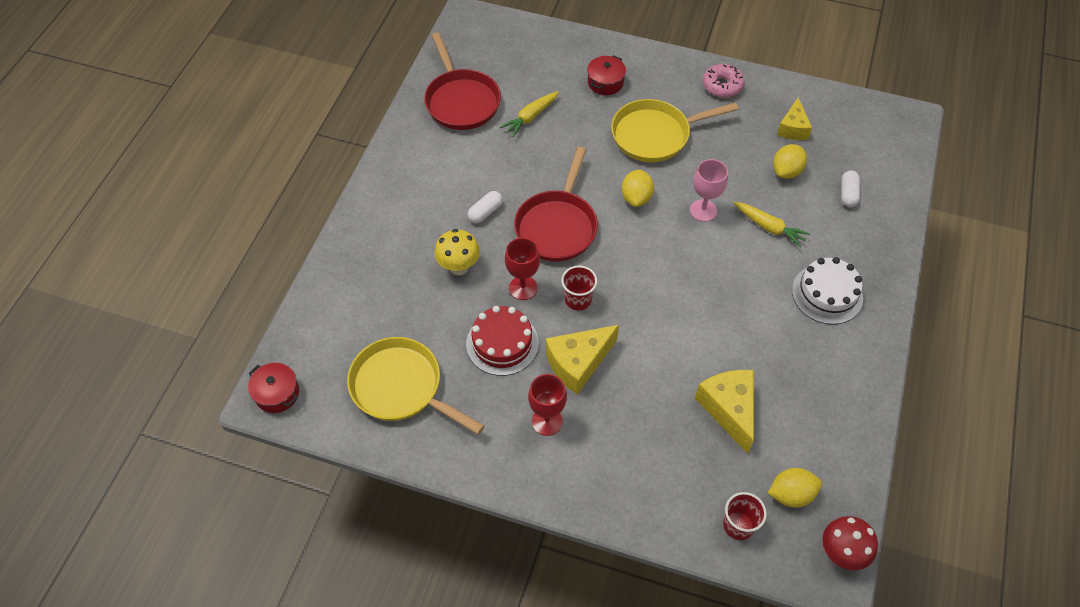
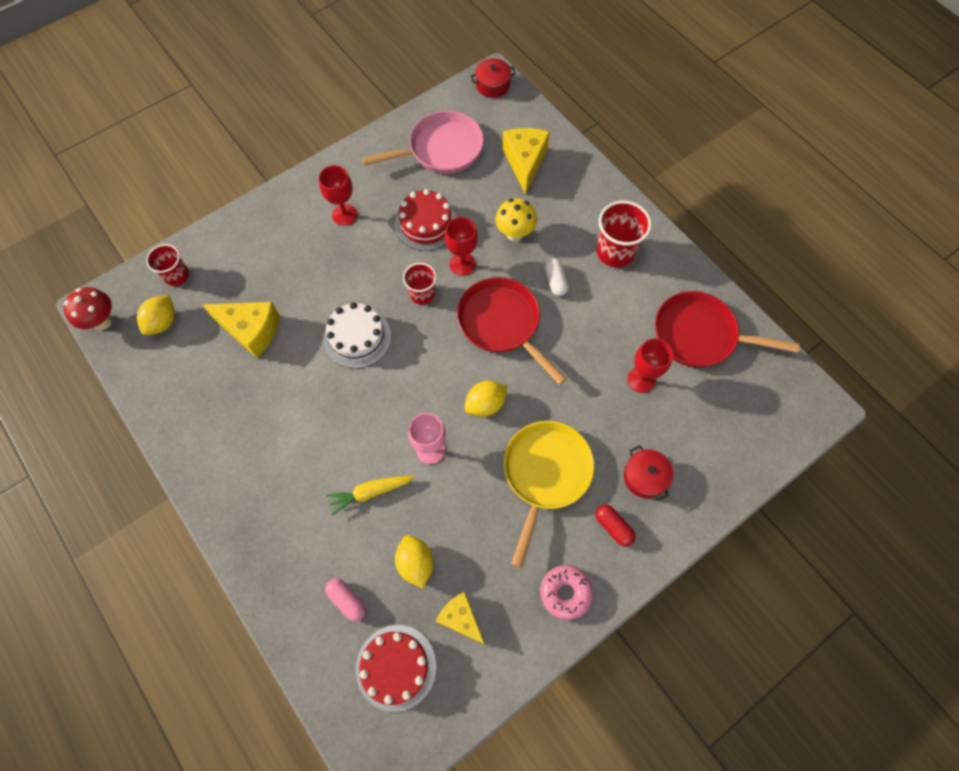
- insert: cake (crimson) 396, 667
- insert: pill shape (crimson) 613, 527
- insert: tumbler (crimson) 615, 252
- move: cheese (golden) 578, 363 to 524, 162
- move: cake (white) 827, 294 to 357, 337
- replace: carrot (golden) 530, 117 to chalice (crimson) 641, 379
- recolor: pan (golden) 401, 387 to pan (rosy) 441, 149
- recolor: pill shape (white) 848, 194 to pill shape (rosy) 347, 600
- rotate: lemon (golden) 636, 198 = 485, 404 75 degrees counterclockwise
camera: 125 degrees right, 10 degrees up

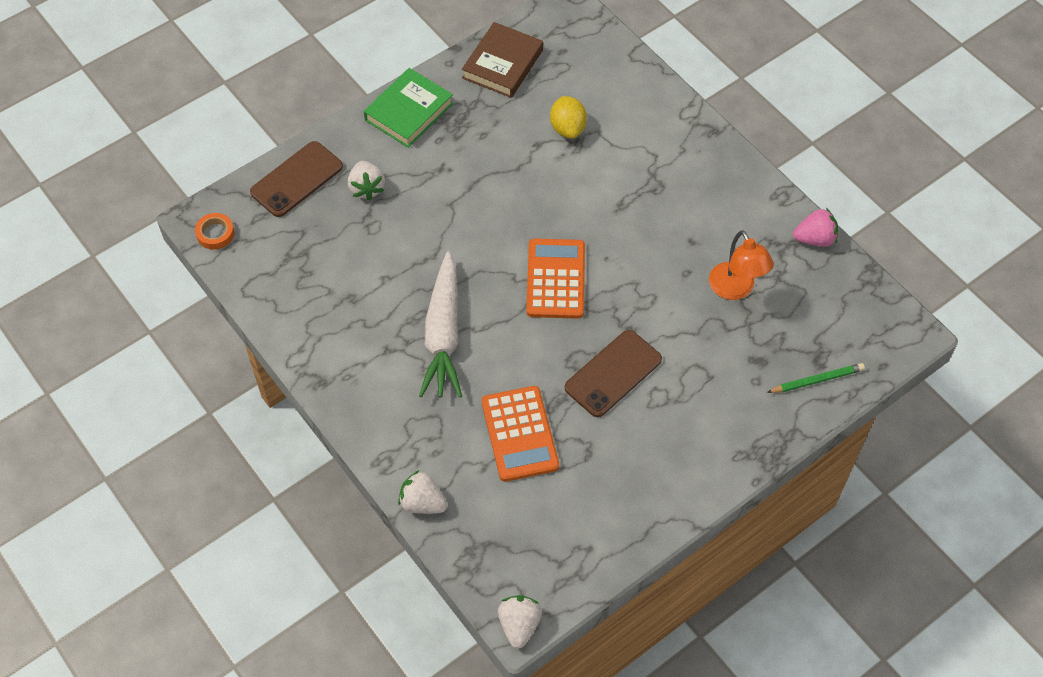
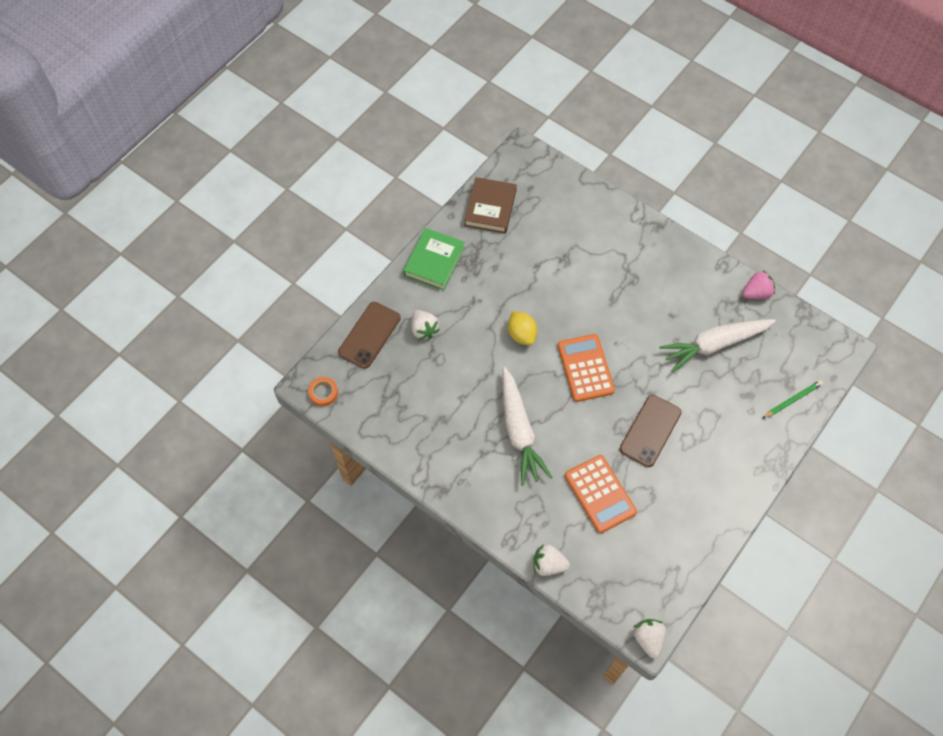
- move: lemon (golden) 567, 128 to 521, 334
- replace: desk lamp (bright orange) 735, 289 to carrot (white) 714, 345
camera: 15 degrees left, 5 degrees up

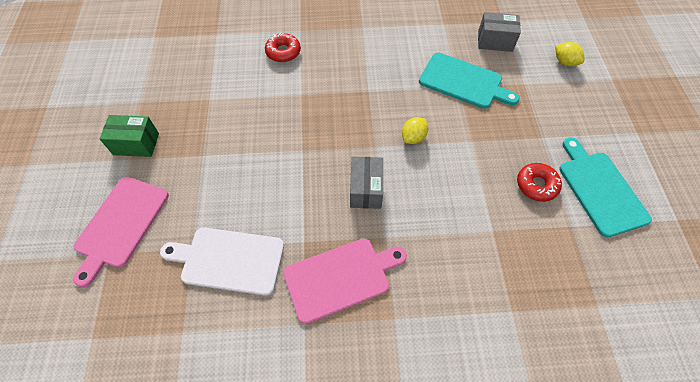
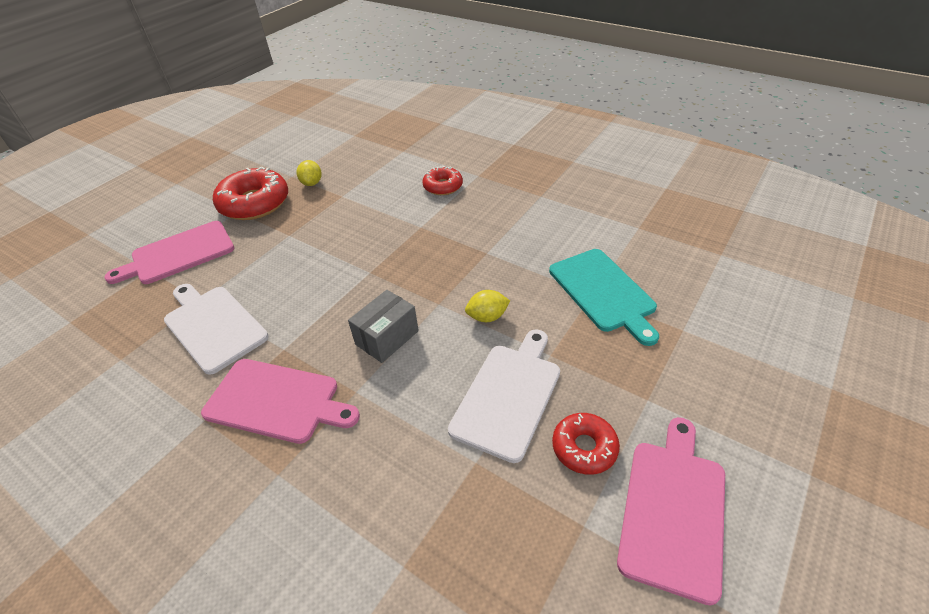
- delete: package (ash-grey) 495, 41
- insert: chopping board (white) 508, 396
- move: lemon (golden) 565, 62 to 312, 183
- replace: package (green) 136, 144 to doughnut (crimson) 254, 203
- recolor: chopping board (aqua) 600, 190 to chopping board (rosy) 673, 510
camera: 40 degrees right, 15 degrees down

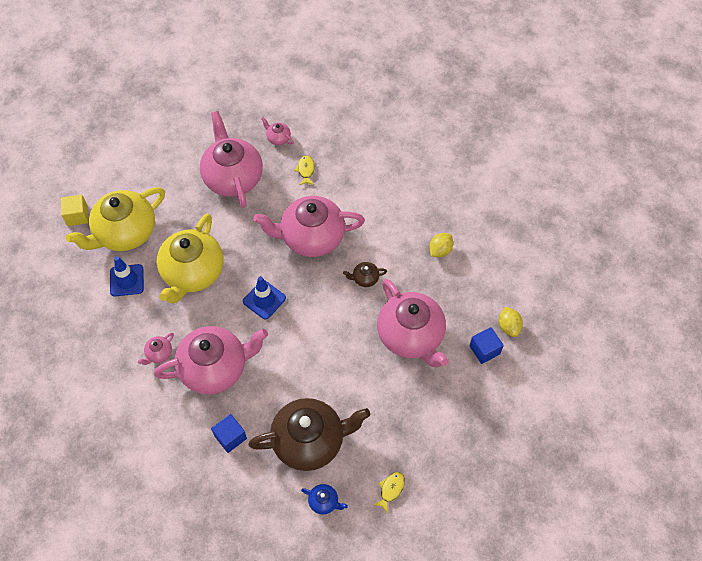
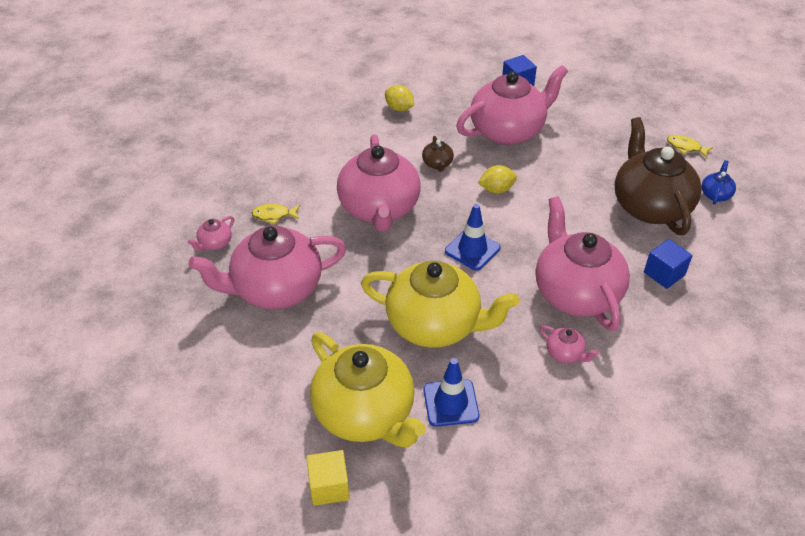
- move: lemon (golden) 508, 326 to 496, 189
camera: 90 degrees left, 15 degrees down

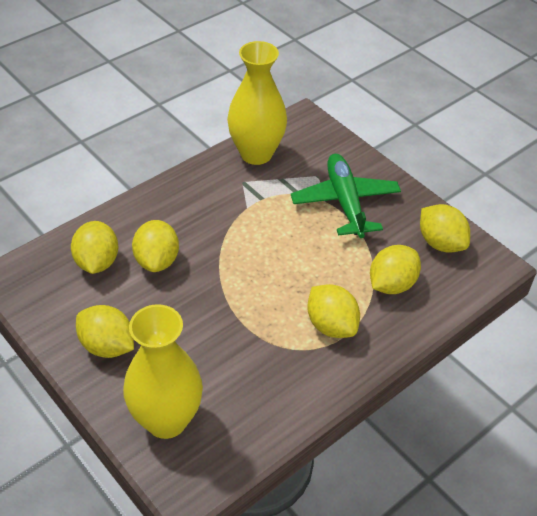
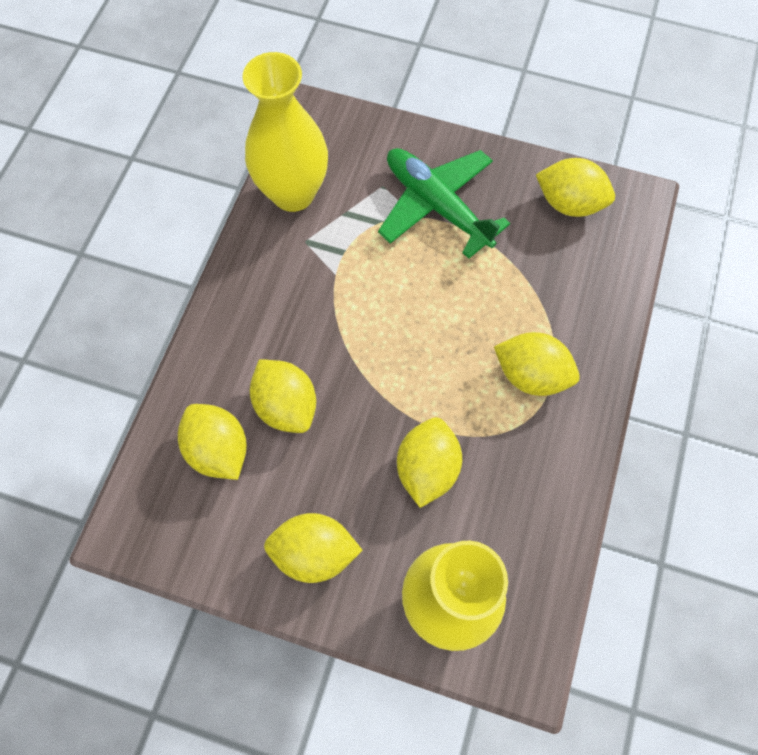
- move: lemon (golden) 391, 284 to 427, 468
camera: 30 degrees left, 20 degrees up

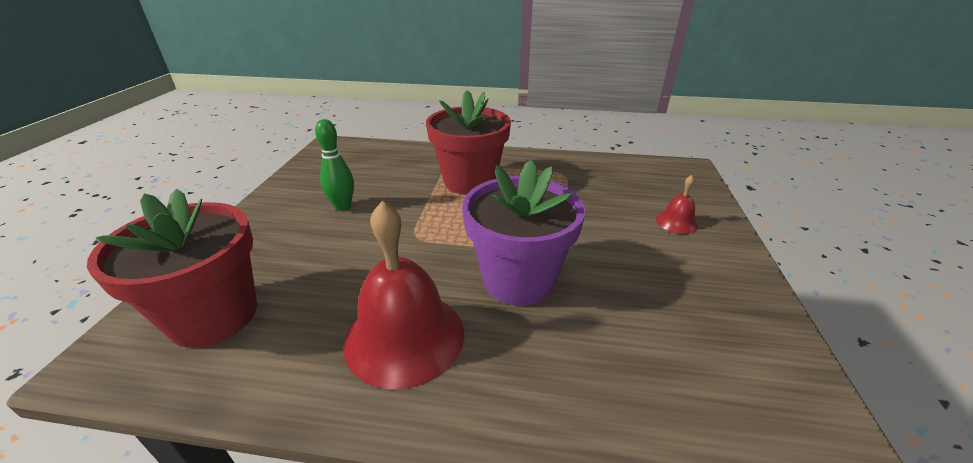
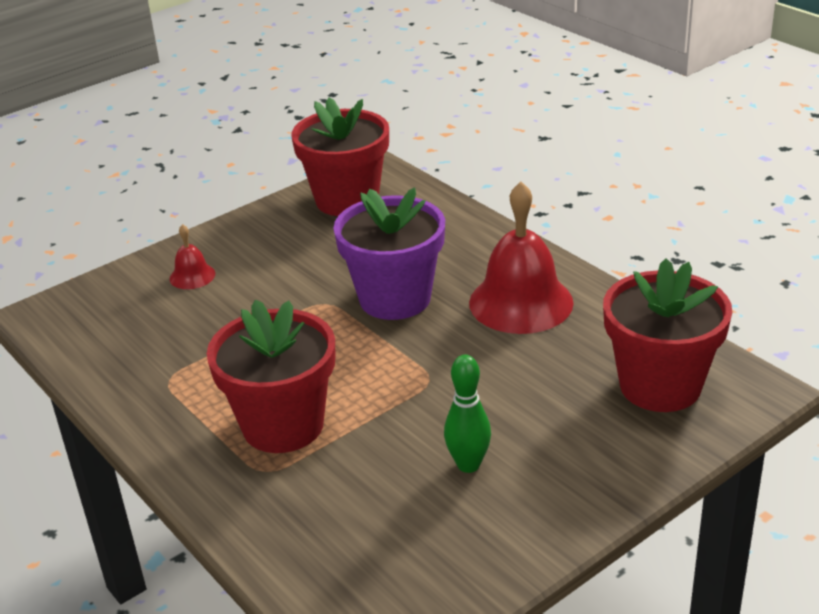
- insert: potted plant (crimson) 347, 200
camera: 135 degrees left, 0 degrees up

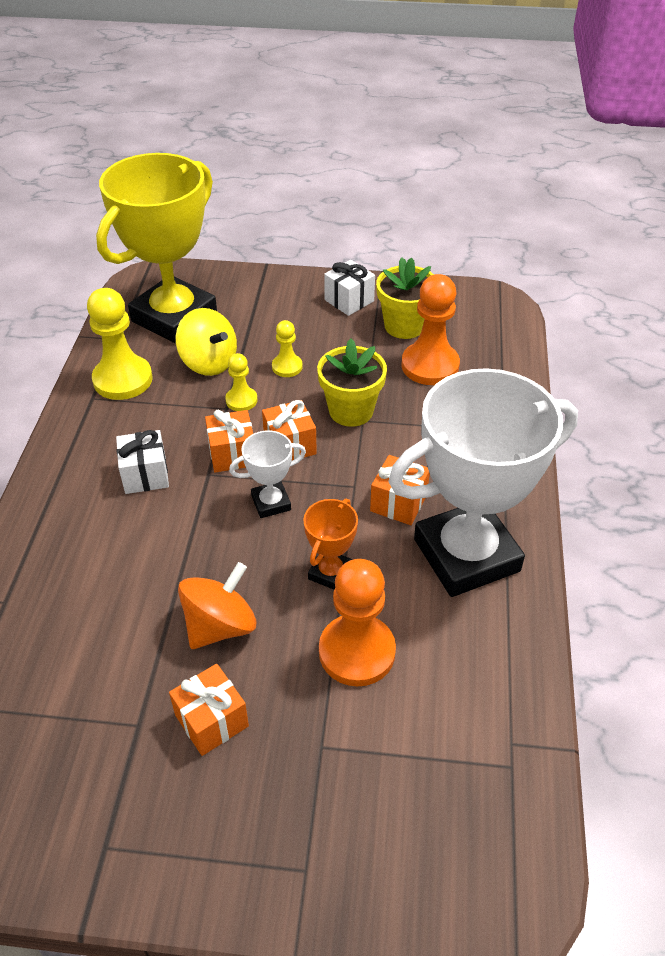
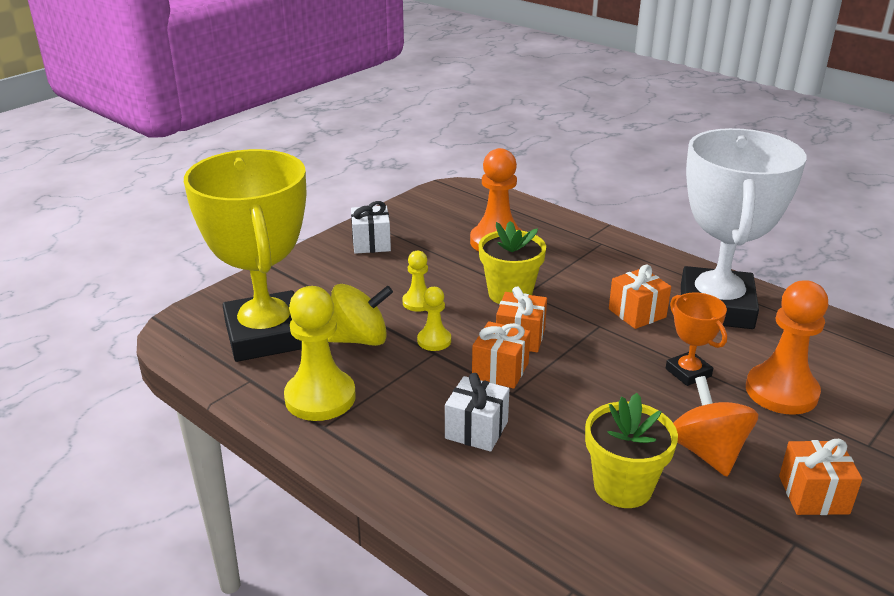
- delete: prize cup (white) 271, 503
- move: potted plant (golden) 404, 326 to 623, 487
camera: 55 degrees left, 15 degrees down

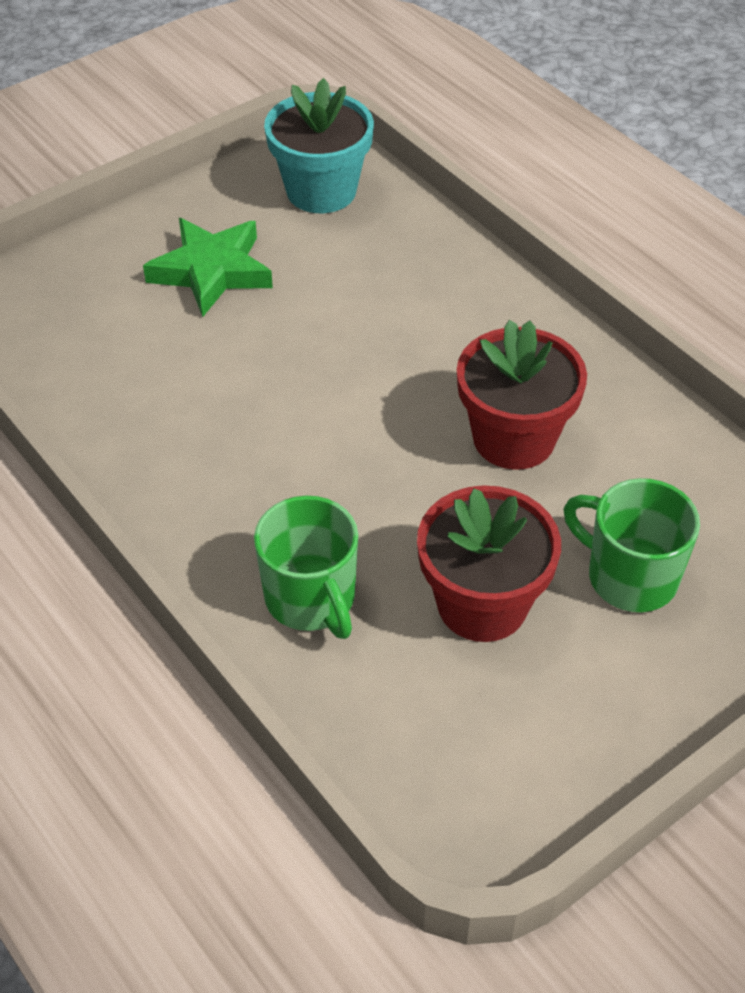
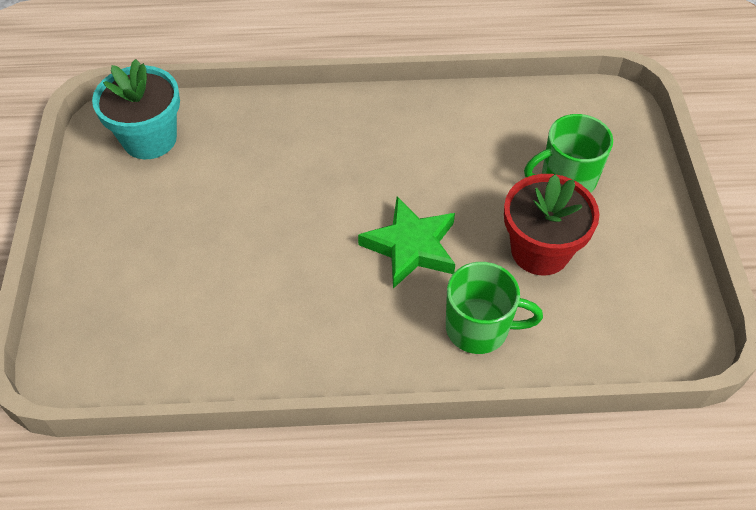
- delete: potted plant (crimson) 514, 438
- move: star shape (green) 211, 271 to 410, 247
camera: 55 degrees left, 5 degrees up

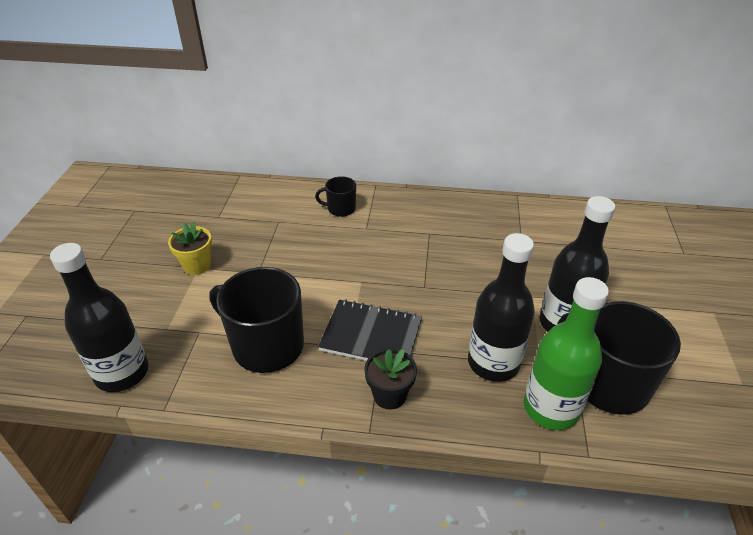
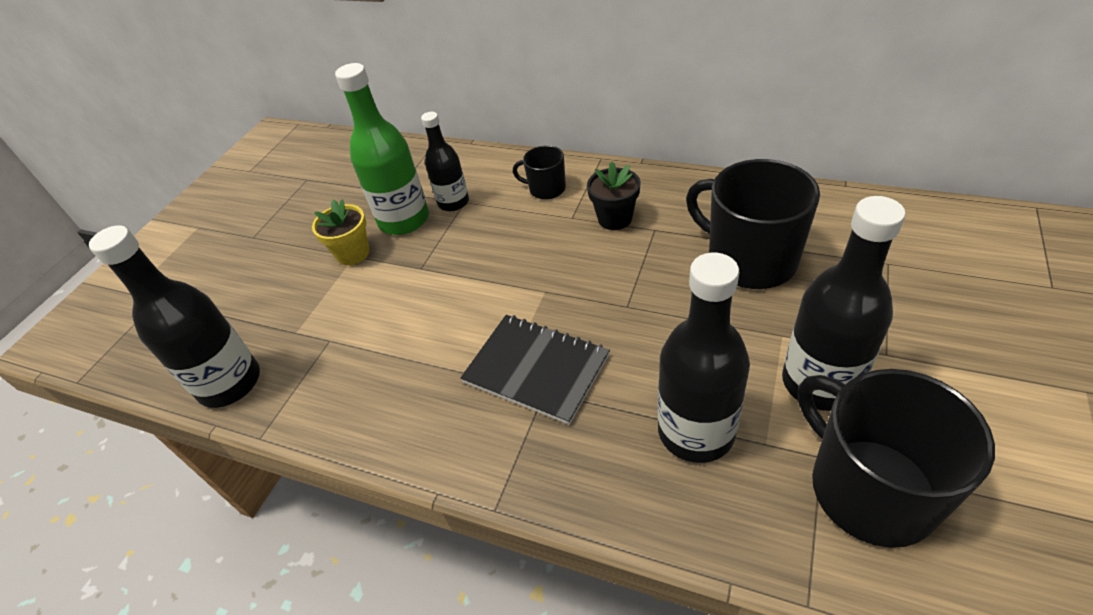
- insert: bottle (black) 453, 202
- move: mug (black) 266, 345 to 749, 260
- move: potted plant (black) 389, 395 to 615, 218
- move: bottle (green) 550, 408 to 404, 220
camera: 20 degrees right, 5 degrees up

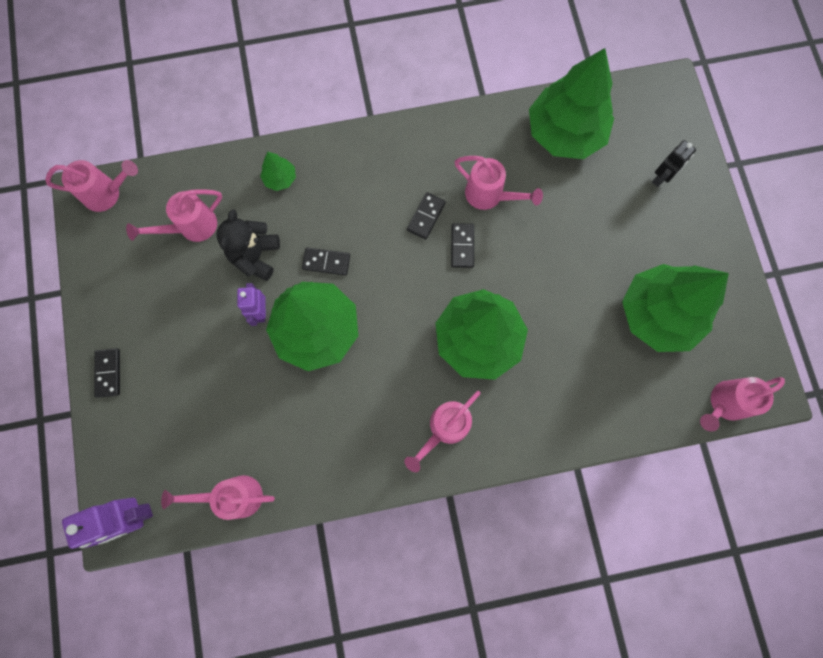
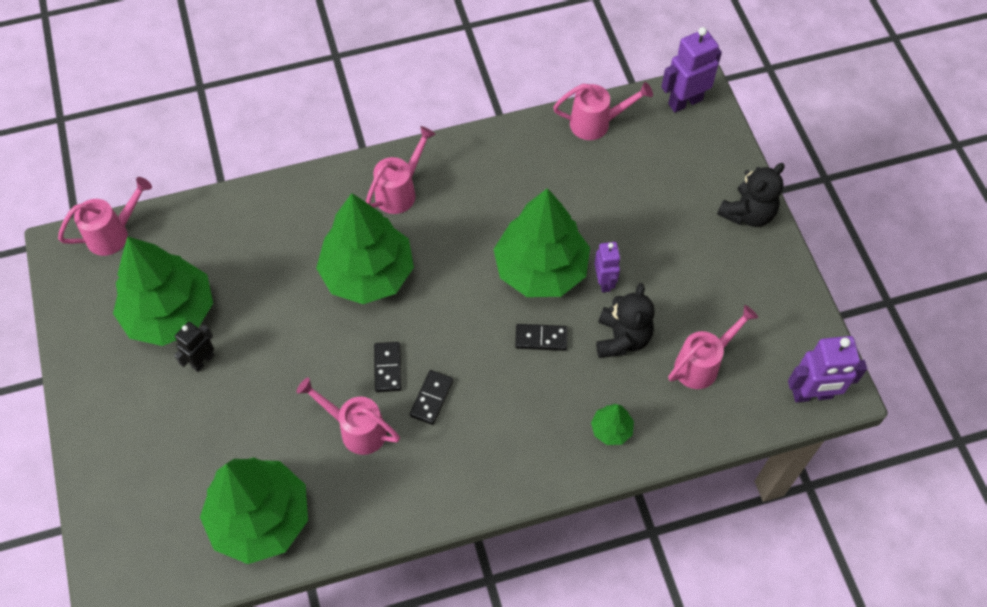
- move: robot (black) 660, 178 to 202, 361
- replace: sprinkling can (rosy) 107, 193 to robot (royal purple) 812, 394
- replace: domino tile (black) 108, 373 to teddy bear (black) 747, 213
camera: 175 degrees right, 15 degrees down

